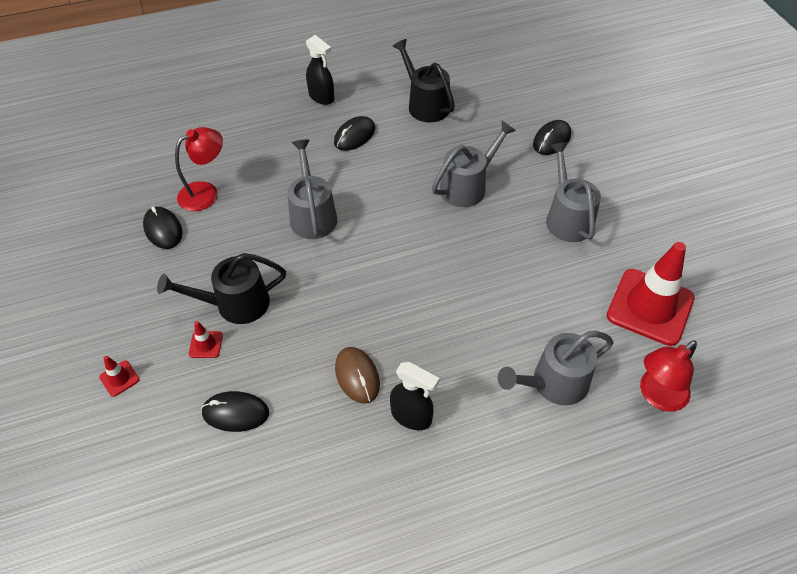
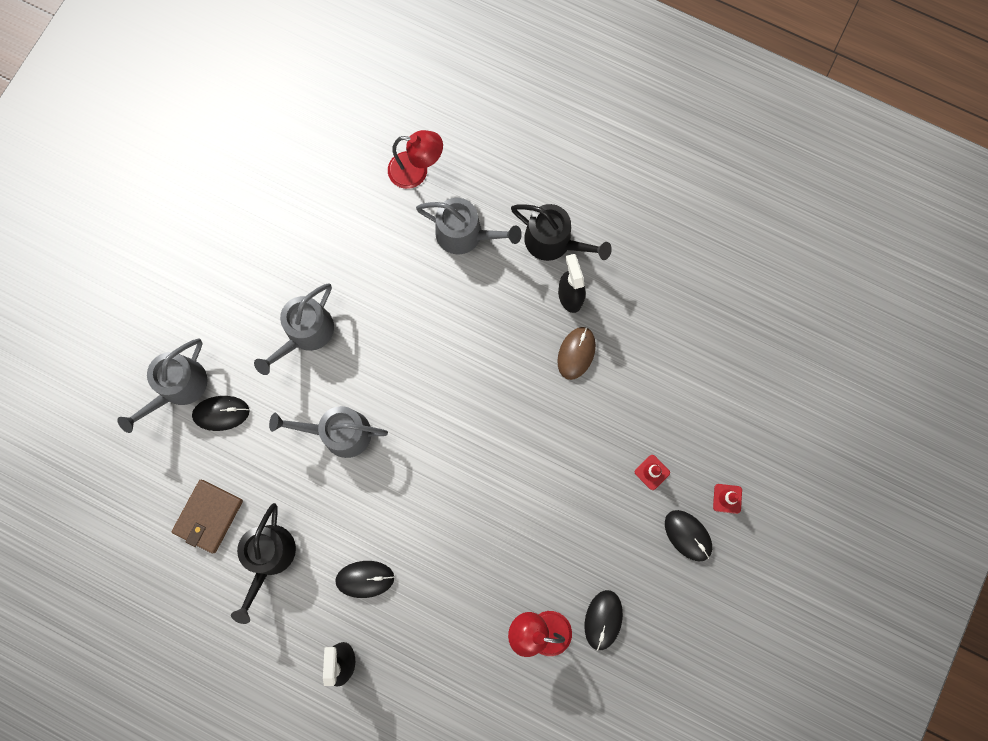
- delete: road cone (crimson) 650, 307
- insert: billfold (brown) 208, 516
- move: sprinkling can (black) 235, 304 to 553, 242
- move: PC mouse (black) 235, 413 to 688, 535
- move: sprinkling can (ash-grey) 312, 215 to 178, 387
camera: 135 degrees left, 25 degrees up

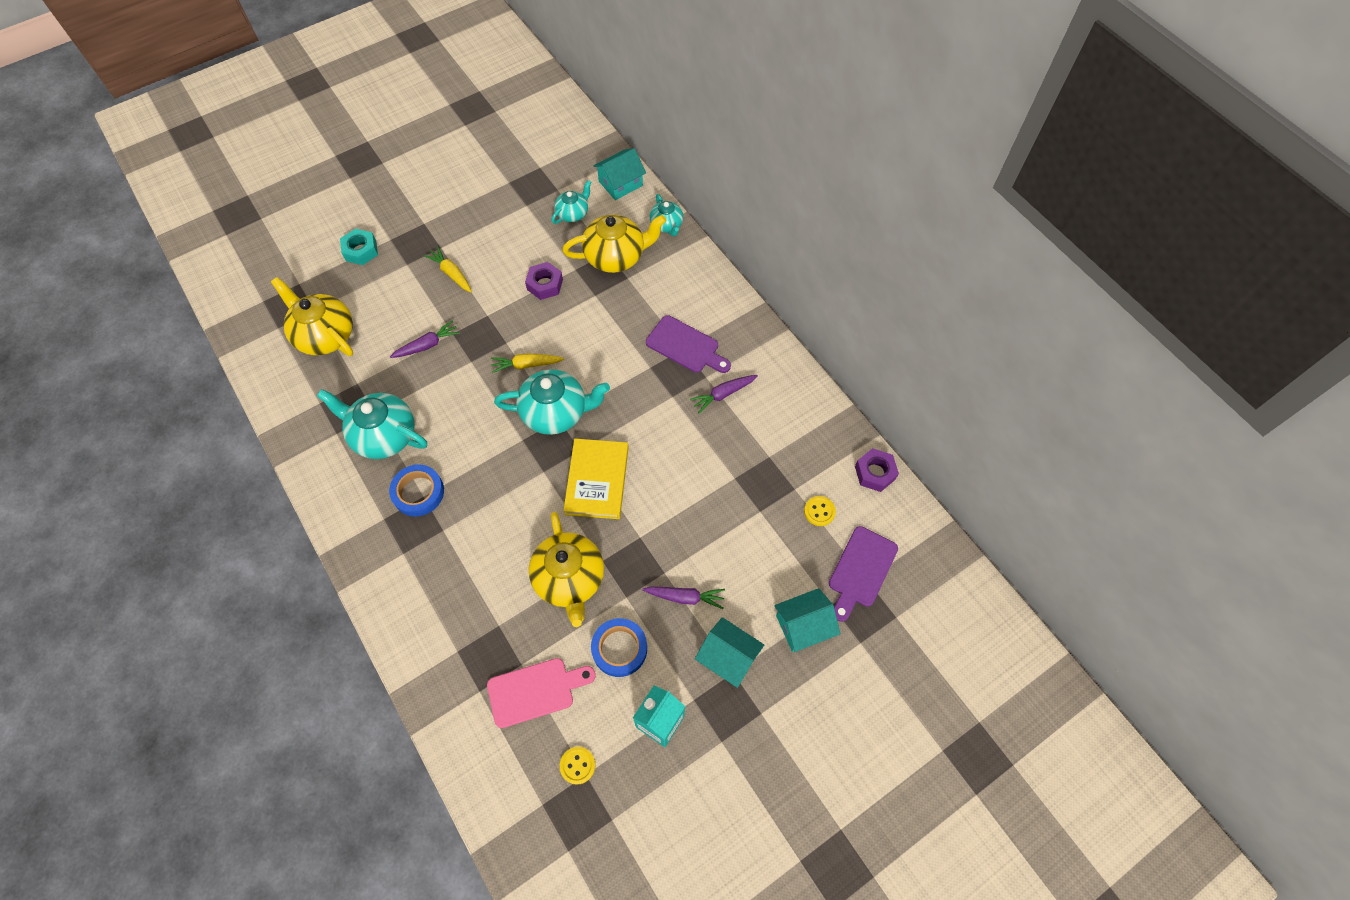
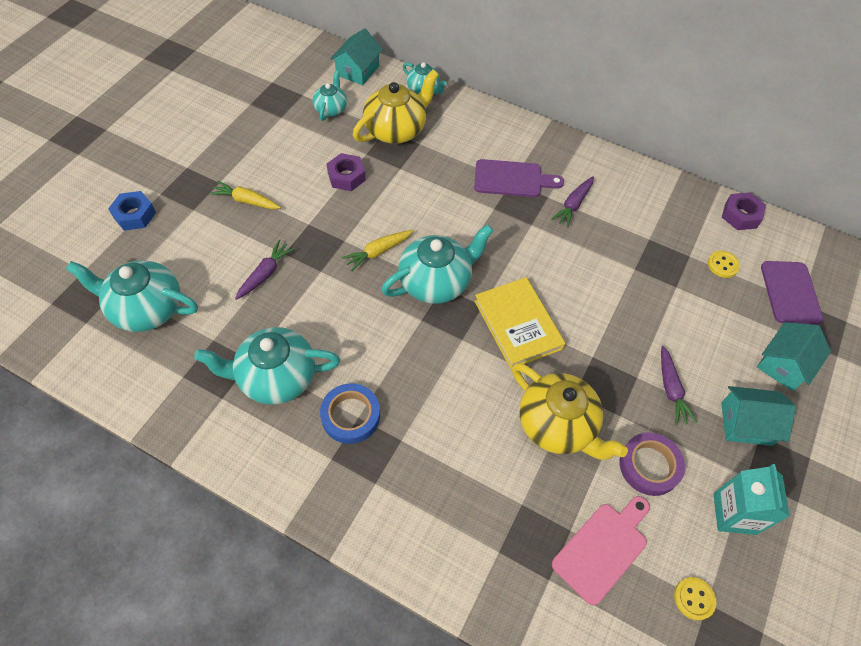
- recolor: teapot (golden) 325, 335 to teapot (aqua) 146, 308
- recolor: hex nut (aqua) 361, 251 to hex nut (royal blue) 135, 215
- recolor: roll of tape (royal blue) 619, 648 to roll of tape (royal purple) 649, 466
- rotate: carrot (royal purple) 685, 597 = 671, 389 105 degrees clockwise
camera: 30 degrees left, 5 degrees down

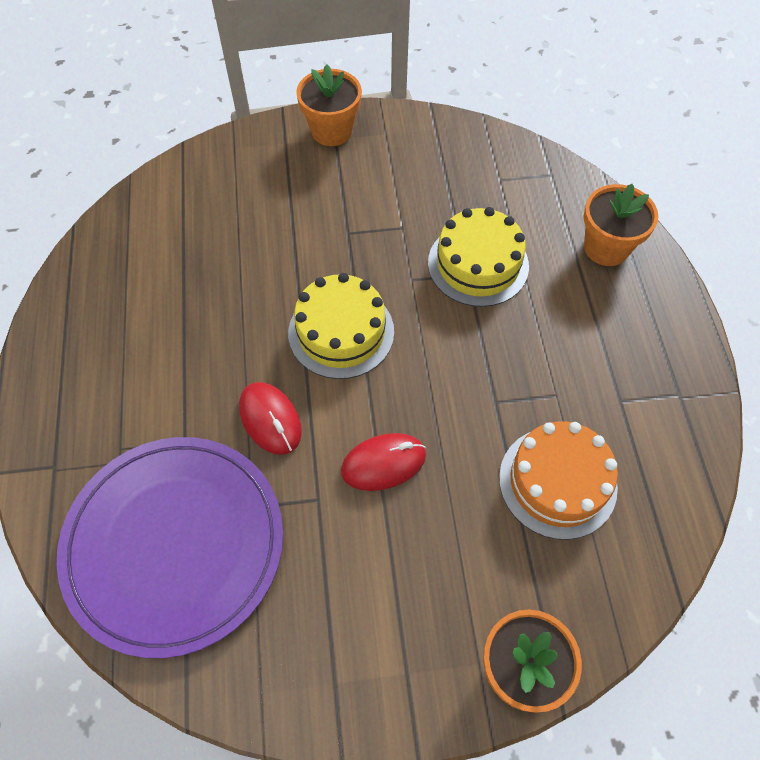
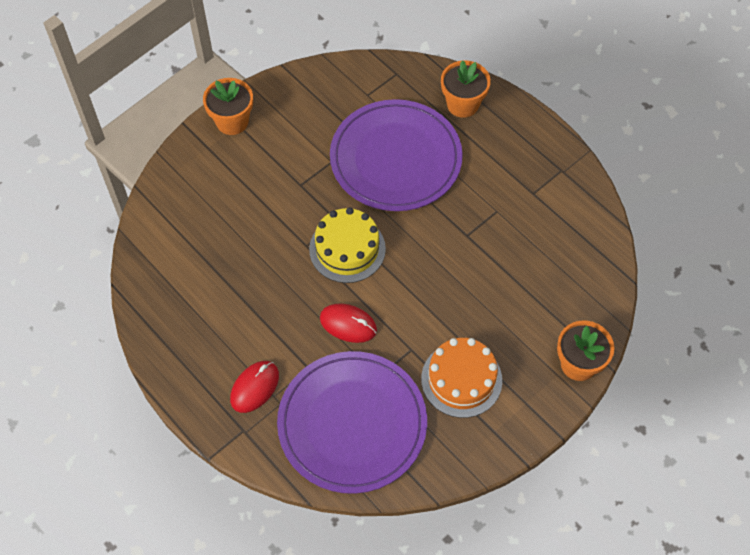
- move: PC mouse (crimson) 383, 463 to 255, 387
- move: cake (bright orange) 557, 482 to 461, 379
- replace: cake (golden) 478, 264 to flat dish (royal purple) 395, 158
camera: 35 degrees left, 0 degrees up

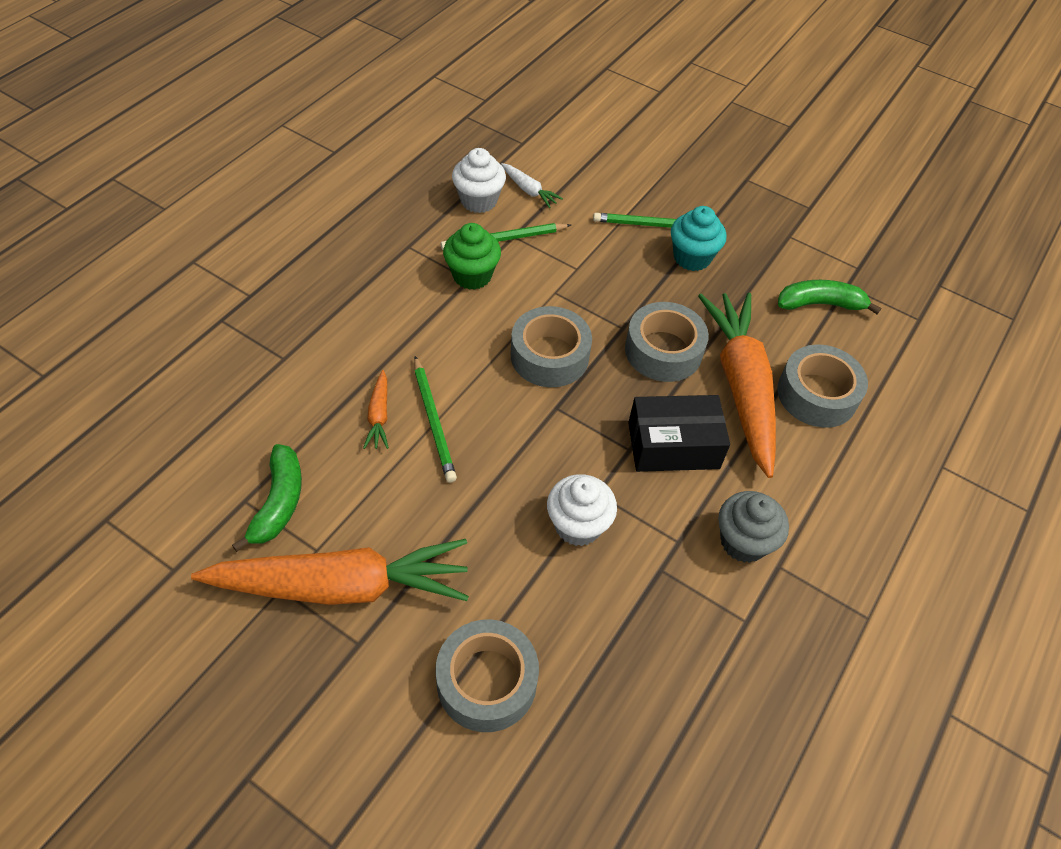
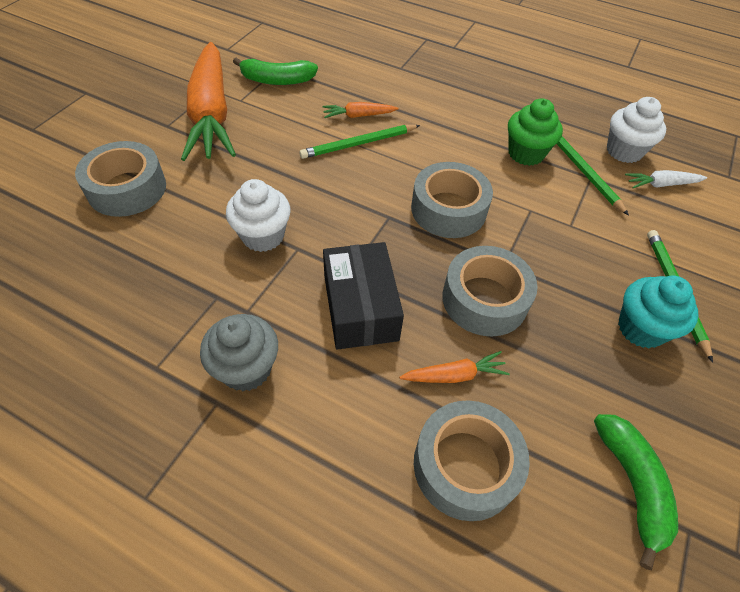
- rotate: carrot (white) 529, 190 = 661, 184 45 degrees clockwise
- resize: carrot (bright orange) 741, 387 = 454, 375 x0.41
camera: 85 degrees right, 0 degrees up

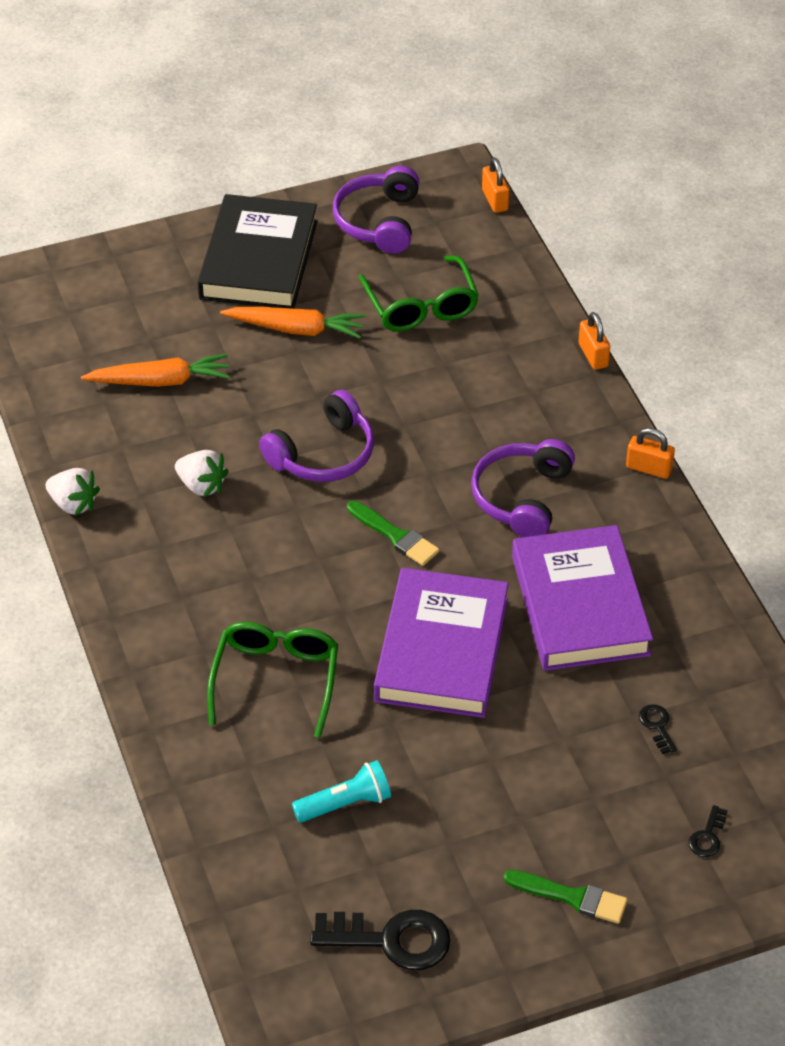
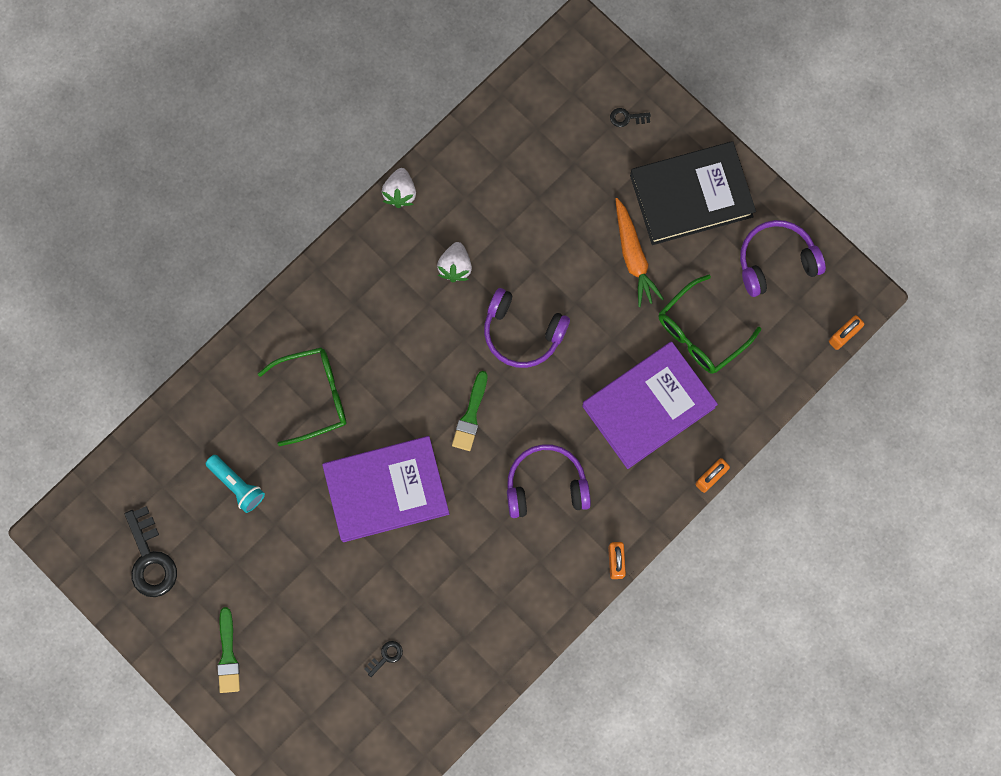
- delete: carrot (bright orange) 160, 381
- move: book (royal purple) 580, 605 to 648, 406
- move: door key (black) 707, 836 to 626, 118
camera: 65 degrees right, 30 degrees up

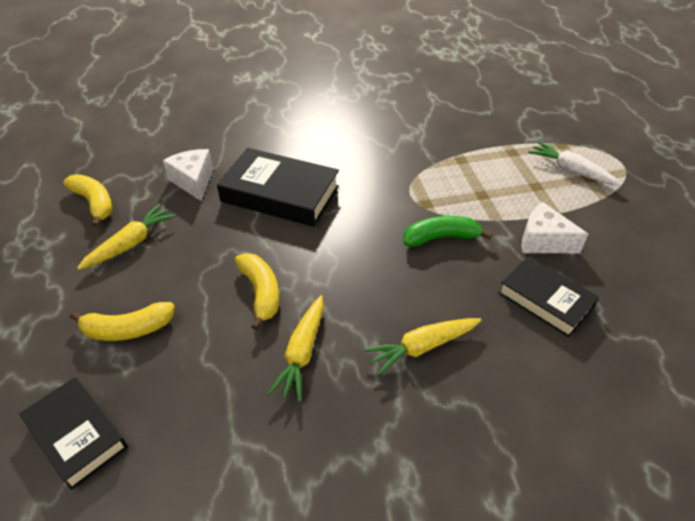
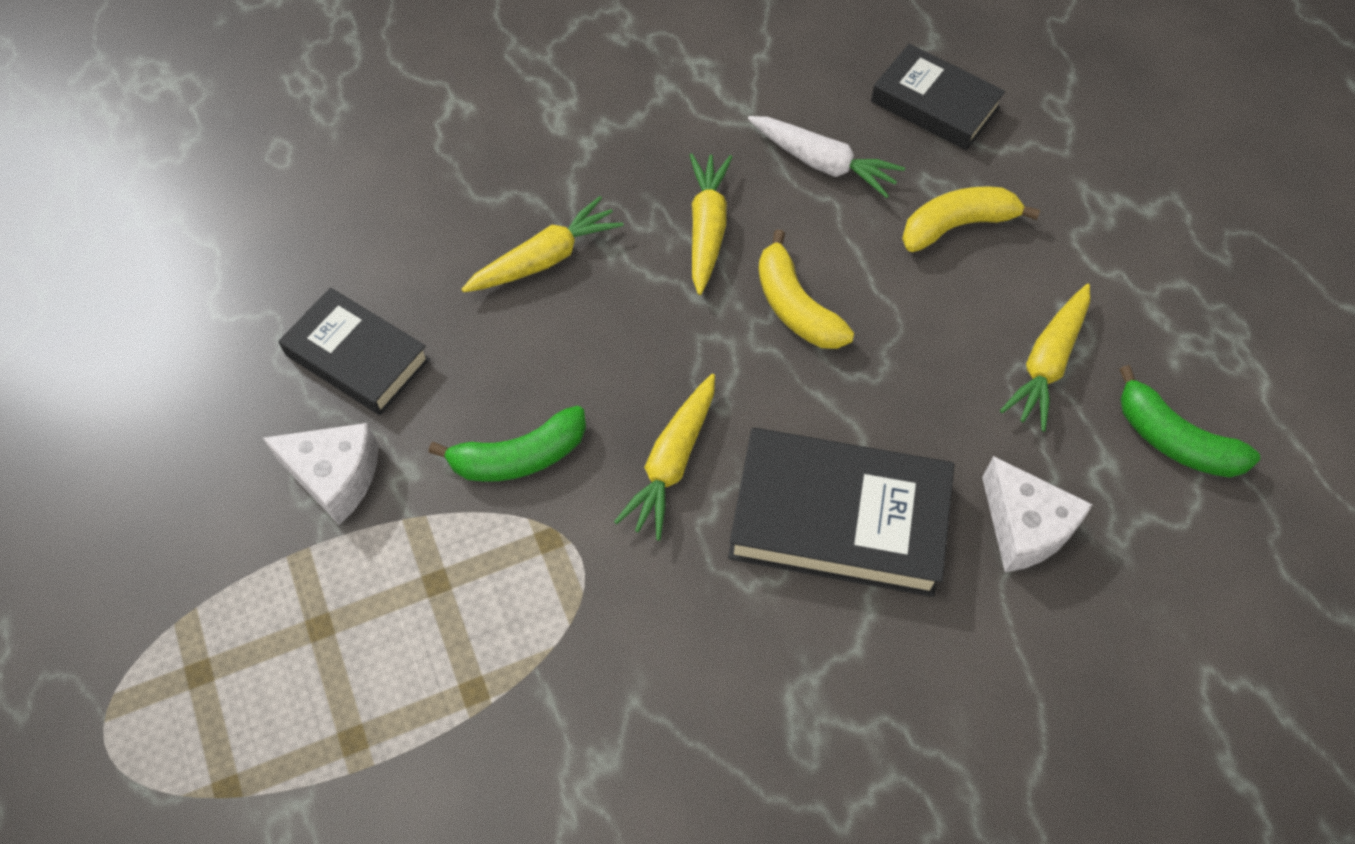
- insert: carrot (golden) 672, 463
- move: carrot (white) 571, 170 to 823, 163
- recolor: banana (golden) 94, 203 to banana (green) 1174, 440
camera: 170 degrees right, 15 degrees up

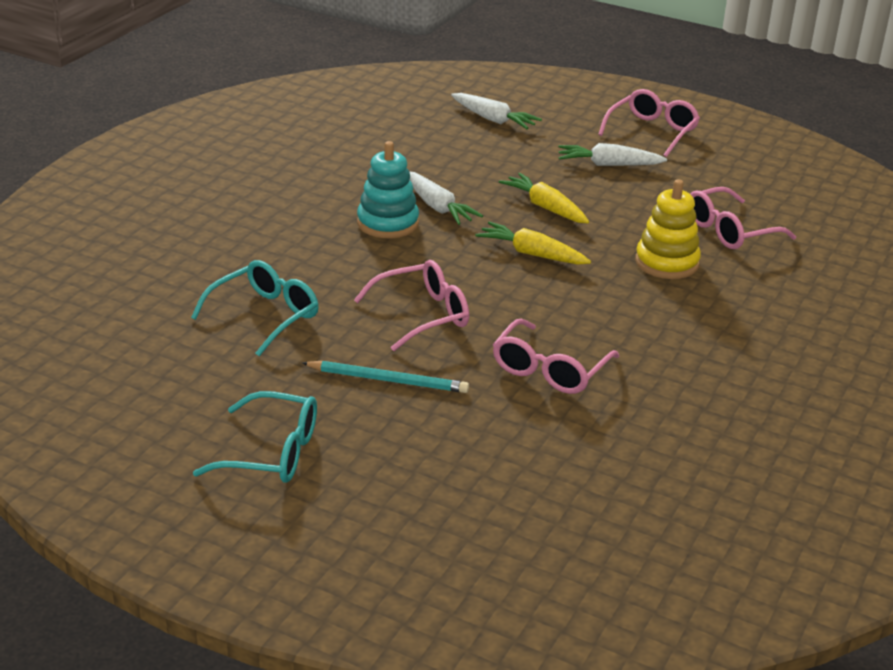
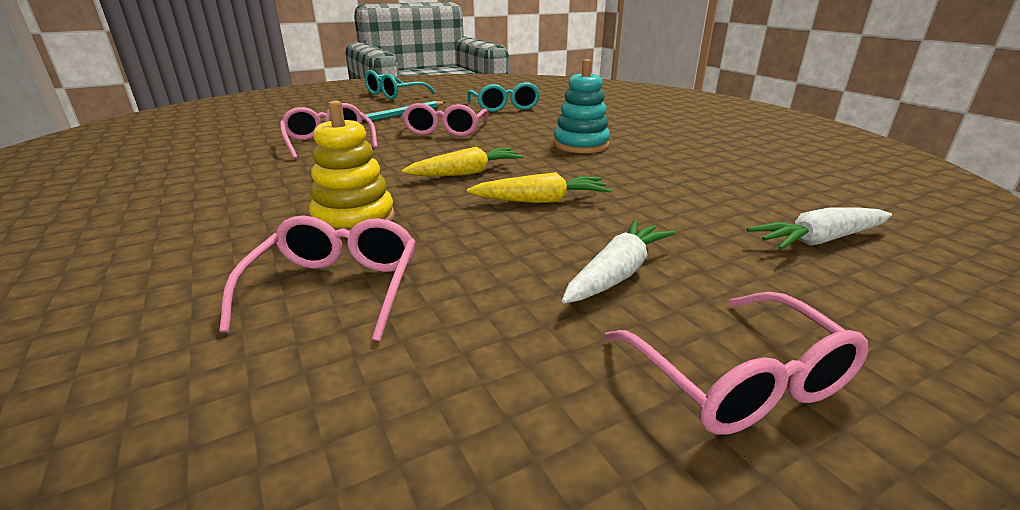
- delete: carrot (white) 438, 207
camera: 125 degrees right, 5 degrees down

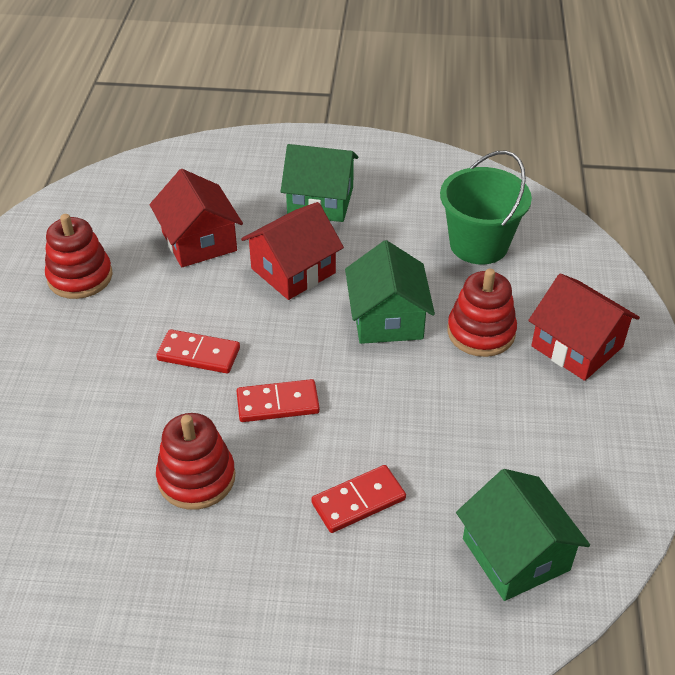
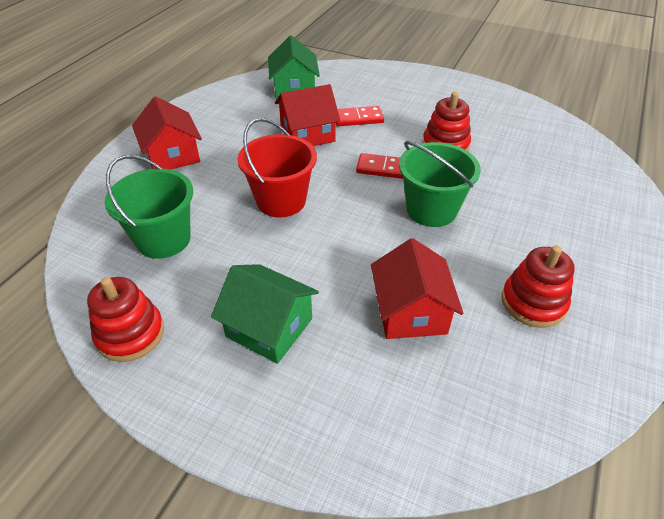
- move: house (crimson) 293, 271 to 307, 134
- move: stacking rings (crimson) 481, 332 to 130, 334
- replace: domino tile (crimson) 198, 354 to bucket (green) 431, 210
- replace: house (green) 387, 319 to bucket (crimson) 281, 201
camera: 160 degrees left, 0 degrees up

